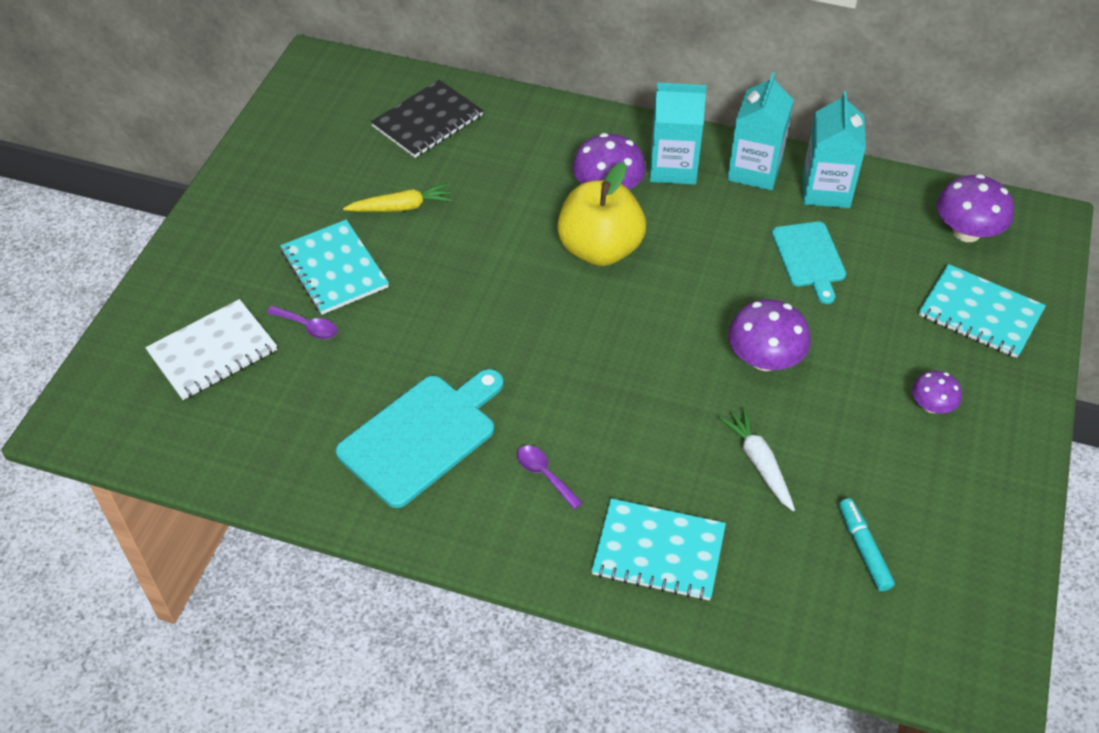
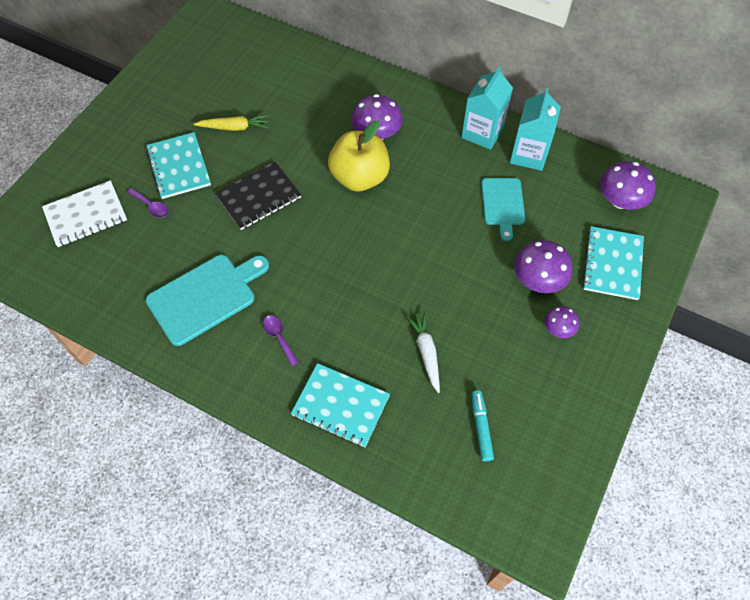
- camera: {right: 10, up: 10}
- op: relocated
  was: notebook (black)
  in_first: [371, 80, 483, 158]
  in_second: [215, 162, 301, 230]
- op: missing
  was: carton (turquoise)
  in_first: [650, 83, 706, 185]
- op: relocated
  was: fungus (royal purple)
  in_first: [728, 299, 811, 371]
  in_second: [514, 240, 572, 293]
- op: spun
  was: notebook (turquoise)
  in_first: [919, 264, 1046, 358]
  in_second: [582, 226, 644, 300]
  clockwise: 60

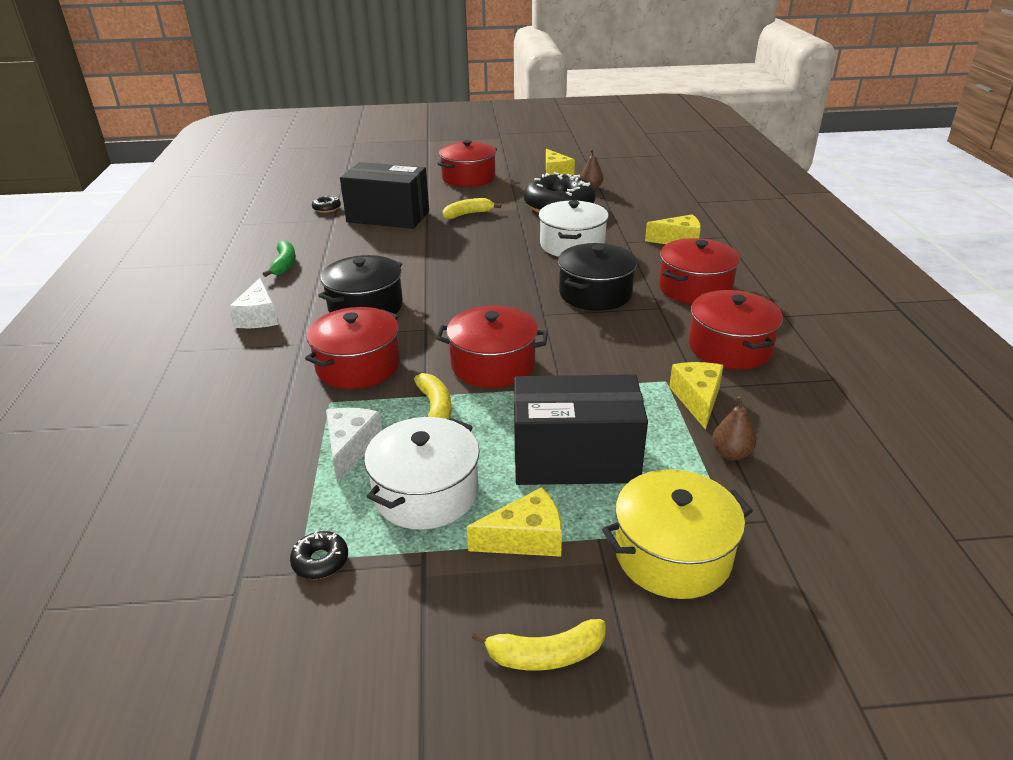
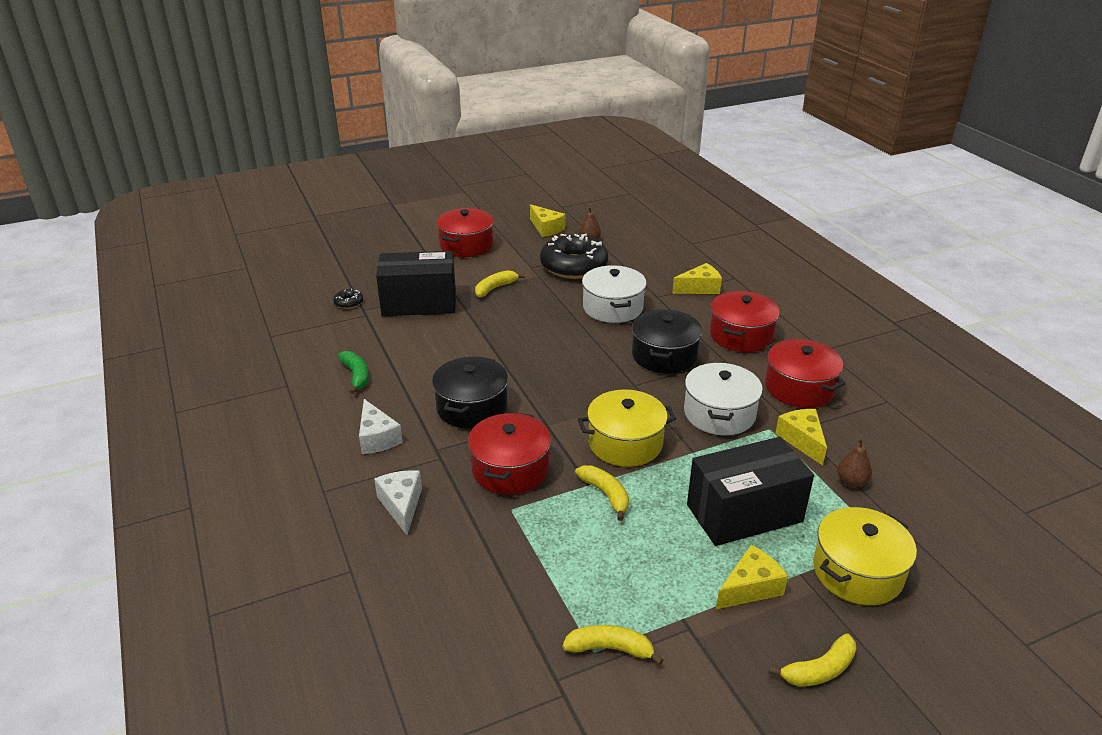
- camera: {right: -20, up: 0}
- op: exchanged
  was: donut (black)
  now: banana (bright yellow)
  in_first: [290, 531, 348, 579]
  in_second: [562, 625, 663, 665]
- op: relocated
  was: cheese wedge (snow-white)
  in_first: [326, 408, 382, 483]
  in_second: [374, 470, 422, 535]
- op: relocated
  was: pot (snow-white)
  in_first: [364, 417, 479, 530]
  in_second: [684, 362, 763, 435]
- op: colour
  was: pot (scarlet)
  now: pot (bright yellow)
  in_first: [436, 306, 548, 388]
  in_second: [578, 389, 676, 467]

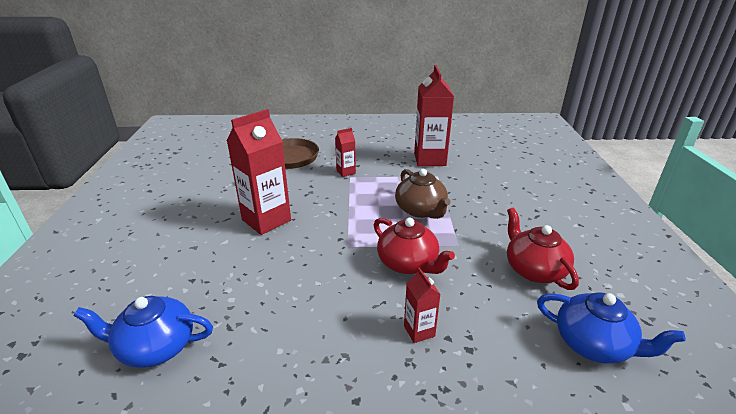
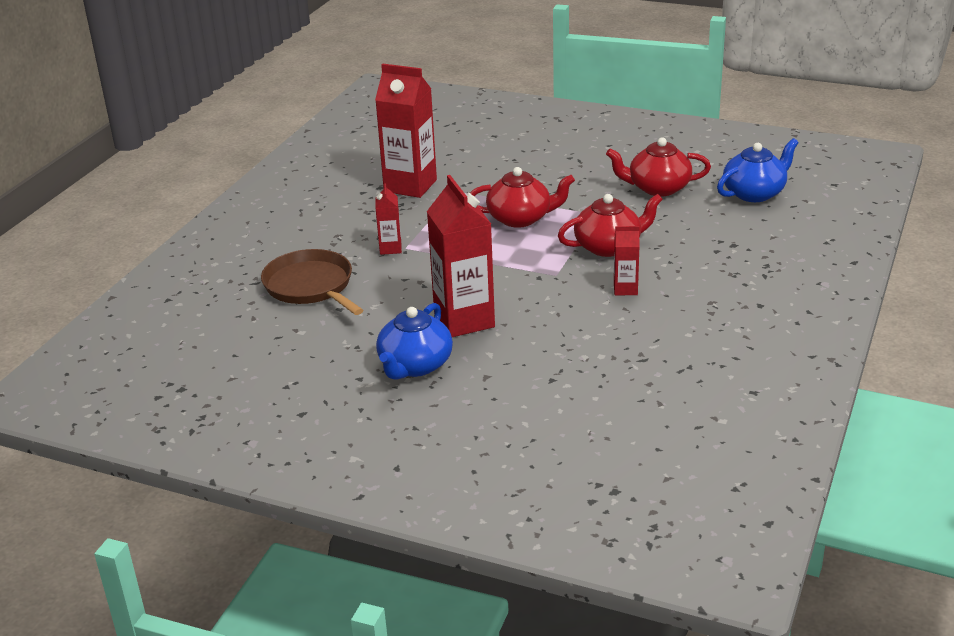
- camera: {right: -65, up: 0}
- op: relocated
  was: china teapot (blue)
  in_first: [74, 296, 213, 368]
  in_second: [376, 303, 453, 380]
- op: colour
  was: china teapot (russet)
  now: china teapot (scarlet)
  in_first: [395, 169, 451, 219]
  in_second: [470, 167, 575, 228]
- op: relocated
  was: carton (scarlet)
  in_first: [404, 267, 441, 343]
  in_second: [614, 226, 640, 295]

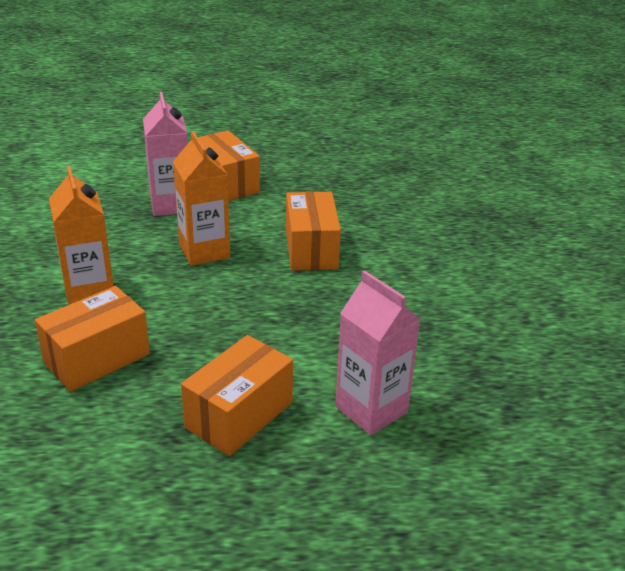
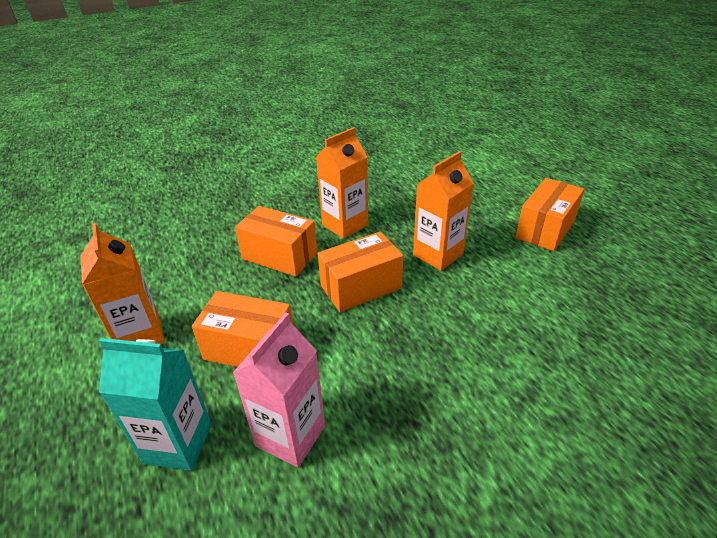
- camera: {right: 70, up: 5}
- op: missing
  was: carton (rose-pink)
  in_first: [143, 92, 188, 216]
- op: relocated
  was: box (orange)
  in_first: [286, 191, 341, 271]
  in_second: [318, 231, 403, 312]
- op: appeared
  now: carton (orange)
  in_second: [81, 223, 165, 344]
- op: appeared
  now: carton (turquoise)
  in_second: [99, 338, 212, 471]

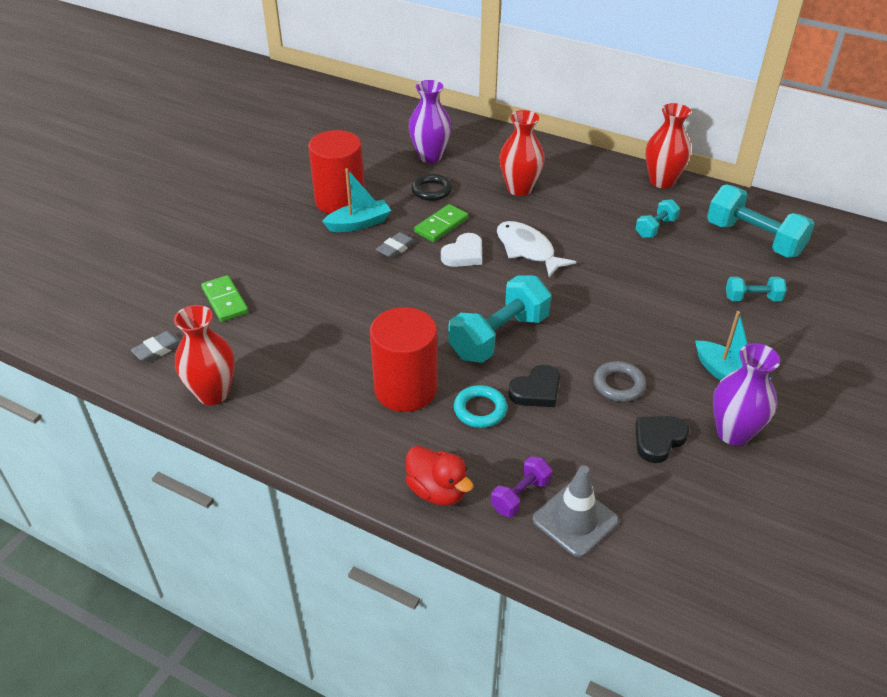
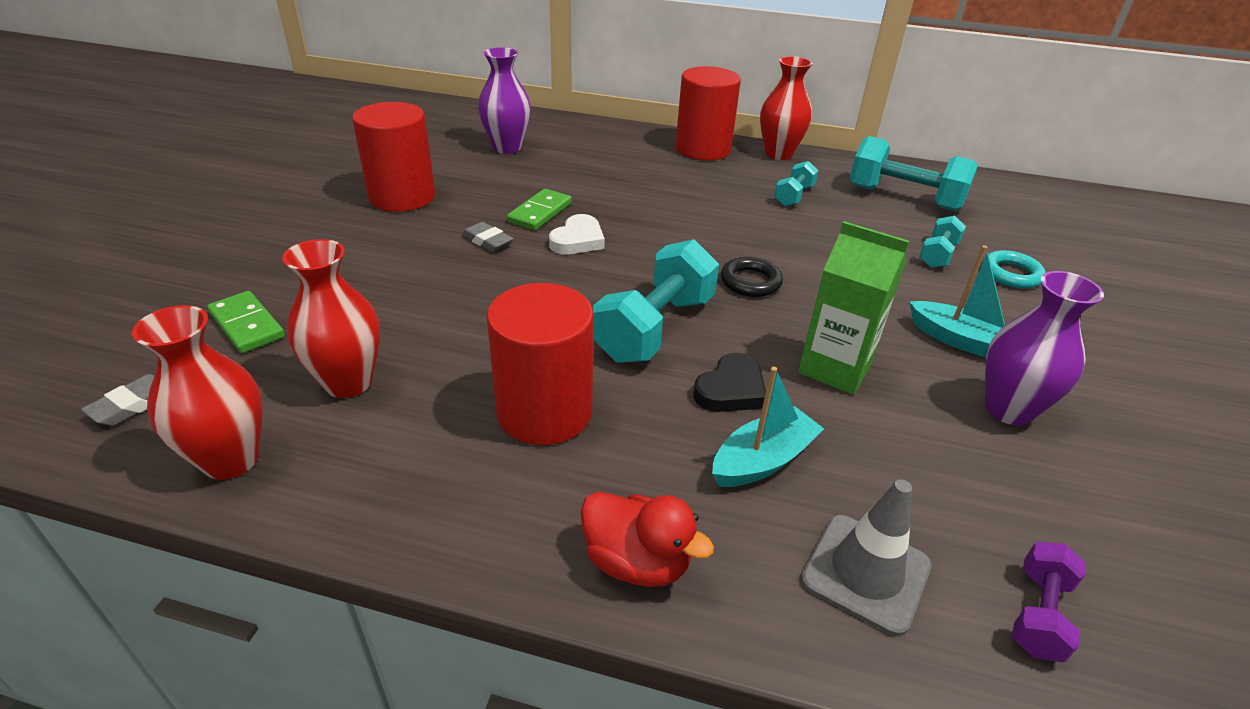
- camera: {right: -15, up: -5}
- op: relocated
  was: toy boat (turquoise)
  in_first: [322, 168, 391, 232]
  in_second: [712, 366, 824, 487]
- op: spun
  was: eraser (gray)
  in_first: [376, 232, 416, 259]
  in_second: [462, 222, 514, 252]
  clockwise: -75
- op: relocated
  was: ring (black)
  in_first: [411, 174, 452, 201]
  in_second: [721, 257, 783, 297]
- op: relocated
  was: ring (turquoise)
  in_first: [454, 385, 507, 428]
  in_second: [982, 250, 1046, 289]
- op: relocated
  was: free weight (royal purple)
  in_first: [491, 456, 552, 517]
  in_second: [1012, 542, 1086, 663]
- op: missing
  was: fish figure (snow-white)
  in_first: [497, 221, 576, 278]
- op: relocated
  was: vase (scarlet)
  in_first: [499, 110, 545, 196]
  in_second: [283, 239, 380, 398]
- op: exchanged
  was: ring (gray)
  now: carton (leaf-green)
  in_first: [594, 361, 646, 402]
  in_second: [798, 221, 909, 395]
- op: missing
  was: heart shape (black)
  in_first: [635, 416, 689, 463]
- op: spun
  was: free weight (turquoise)
  in_first: [726, 277, 787, 301]
  in_second: [919, 216, 966, 268]
  clockwise: -45
- op: appeared
  now: cylinder shape (scarlet)
  in_second: [676, 66, 741, 160]

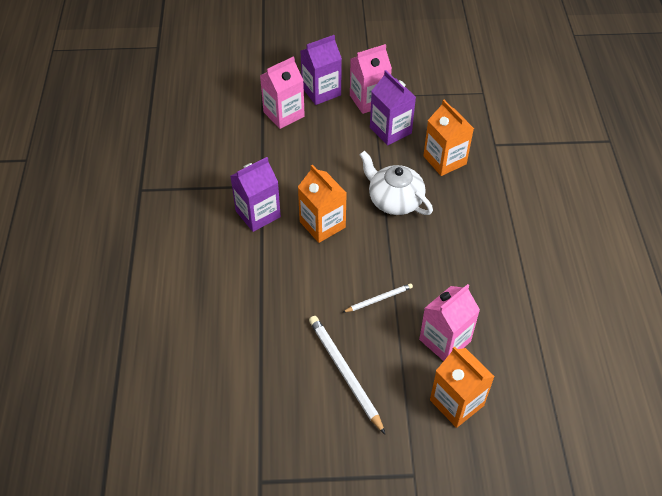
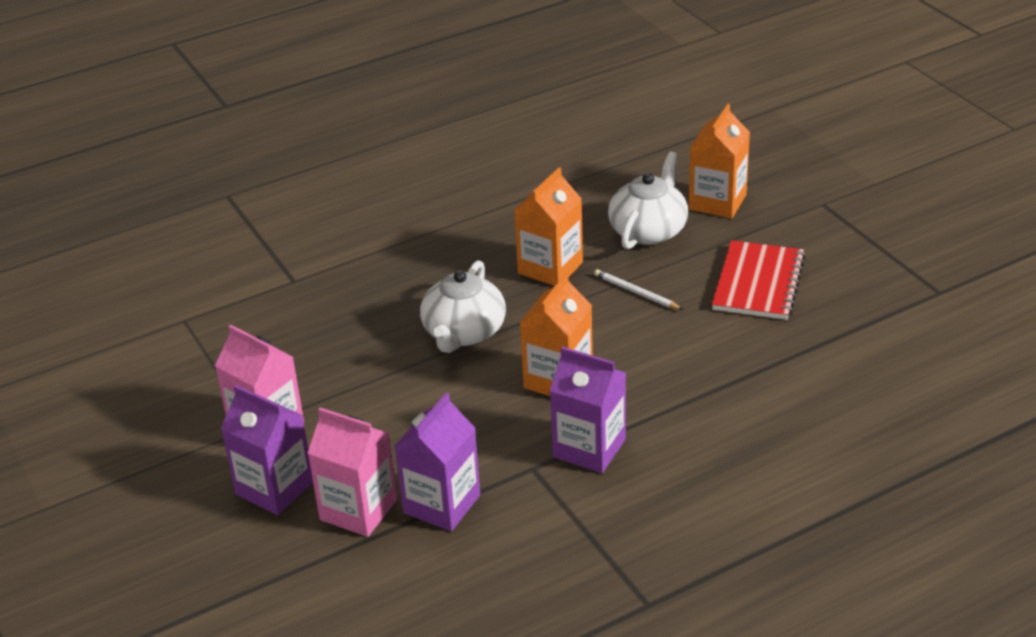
- camera: {right: -115, up: -15}
- op: exchanged
  was: pencil (snow-white)
  now: notebook (scarlet)
  in_first: [309, 316, 385, 434]
  in_second: [712, 240, 806, 320]
- op: relocated
  was: carton (royal purple)
  in_first: [370, 70, 416, 145]
  in_second: [394, 392, 480, 531]
- op: exchanged
  was: carton (rose-pink)
  now: china teapot (snow-white)
  in_first: [419, 284, 480, 361]
  in_second: [608, 152, 688, 249]
- op: relocated
  was: carton (orange)
  in_first: [423, 100, 474, 176]
  in_second: [514, 167, 583, 286]

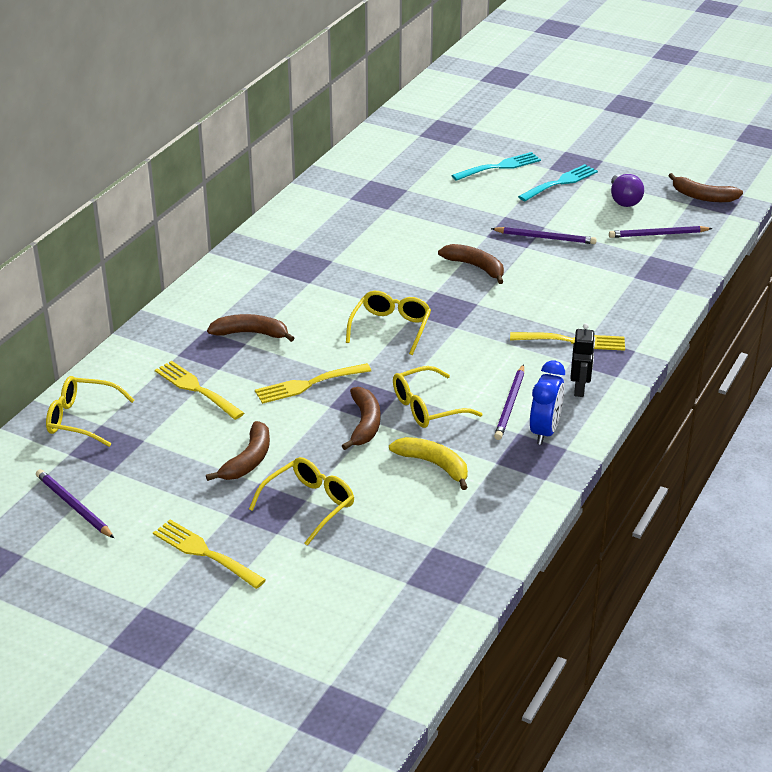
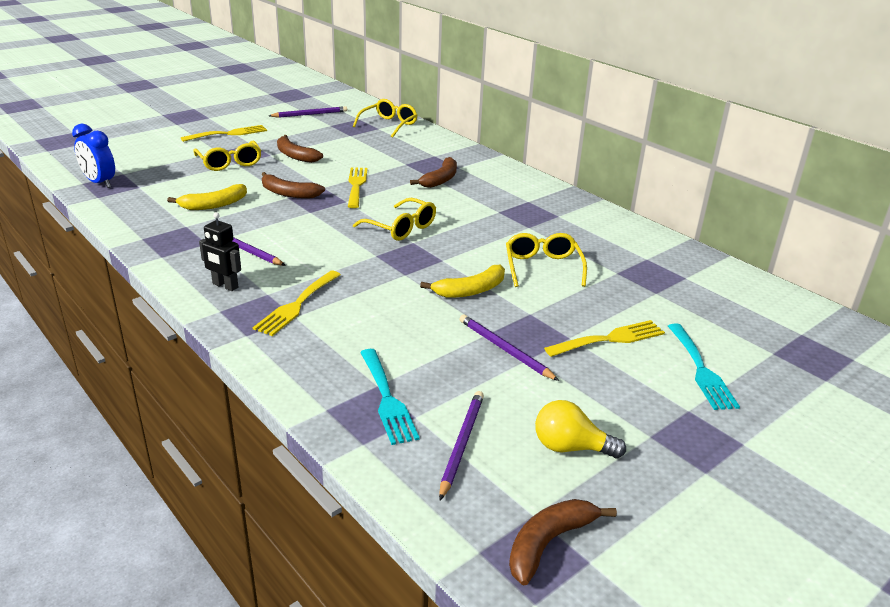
- camera: {right: 110, up: -5}
- op: relocated
  was: table fork (bright yellow)
  in_first: [155, 361, 244, 420]
  in_second: [544, 320, 665, 357]
- op: relocated
  was: spectacles (bright yellow)
  in_first: [393, 366, 482, 428]
  in_second: [506, 233, 587, 287]
- op: colour
  was: banana (russet)
  now: banana (bright yellow)
  in_first: [438, 244, 504, 284]
  in_second: [420, 265, 505, 298]
- op: spun
  was: pencil (royal purple)
  in_first: [491, 227, 597, 244]
  in_second: [460, 314, 559, 381]
  clockwise: 105
- op: relocated
  was: table fork (turquoise)
  in_first: [518, 164, 598, 201]
  in_second: [360, 349, 420, 445]
- op: relocated
  was: clock (blue)
  in_first: [530, 361, 565, 445]
  in_second: [72, 124, 115, 188]
- op: colour
  was: light bulb (royal purple)
  now: light bulb (bright yellow)
  in_first: [611, 174, 644, 207]
  in_second: [535, 400, 626, 458]

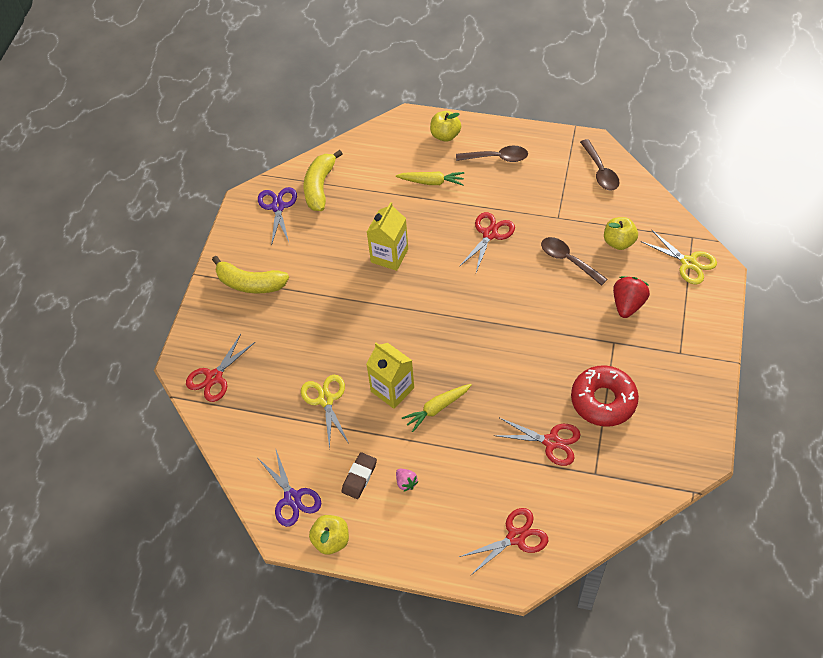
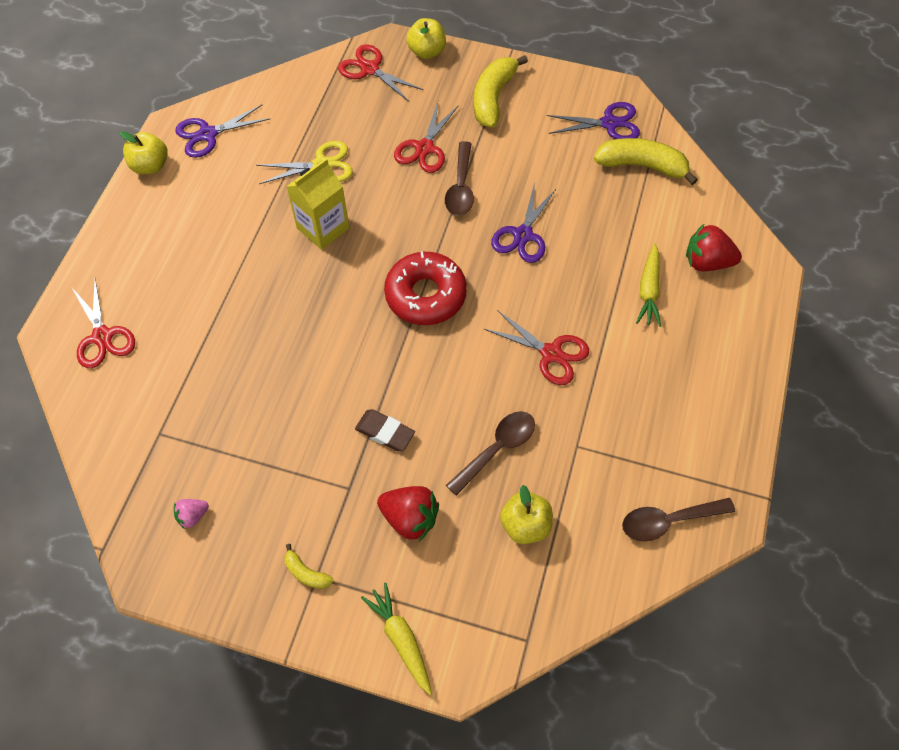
- camera: {right: 90, up: 5}
- op: relocated
  was: eraser (russet)
  in_first: [341, 452, 377, 499]
  in_second: [355, 409, 415, 451]
- op: exchanged
  was: carton (bright yellow)
  now: pair of scissors (royal purple)
  in_first: [367, 202, 408, 271]
  in_second: [491, 182, 557, 263]
- op: relocated
  was: strawberry (rose-pink)
  in_first: [396, 469, 418, 492]
  in_second: [174, 499, 209, 529]
- op: relocated
  was: carrot (bright yellow)
  in_first: [402, 384, 472, 432]
  in_second: [361, 583, 432, 695]
- op: relocated
  was: toy apple (bright yellow)
  in_first: [430, 111, 461, 142]
  in_second: [407, 18, 446, 59]
- op: relocated
  was: spoon (russet)
  in_first: [456, 146, 528, 162]
  in_second: [445, 141, 474, 216]
- op: relocated
  was: pair of scissors (scarlet)
  in_first: [494, 418, 581, 466]
  in_second: [394, 102, 459, 173]
- op: relocated
  was: donut (scarlet)
  in_first: [571, 365, 639, 427]
  in_second: [384, 252, 467, 325]
- op: missing
  was: pair of scissors (bright yellow)
  in_first: [640, 229, 717, 284]
- op: appeared
  now: banana (bright yellow)
  in_second: [285, 544, 333, 589]
- op: appeared
  now: strawberry (scarlet)
  in_second: [686, 223, 742, 271]

